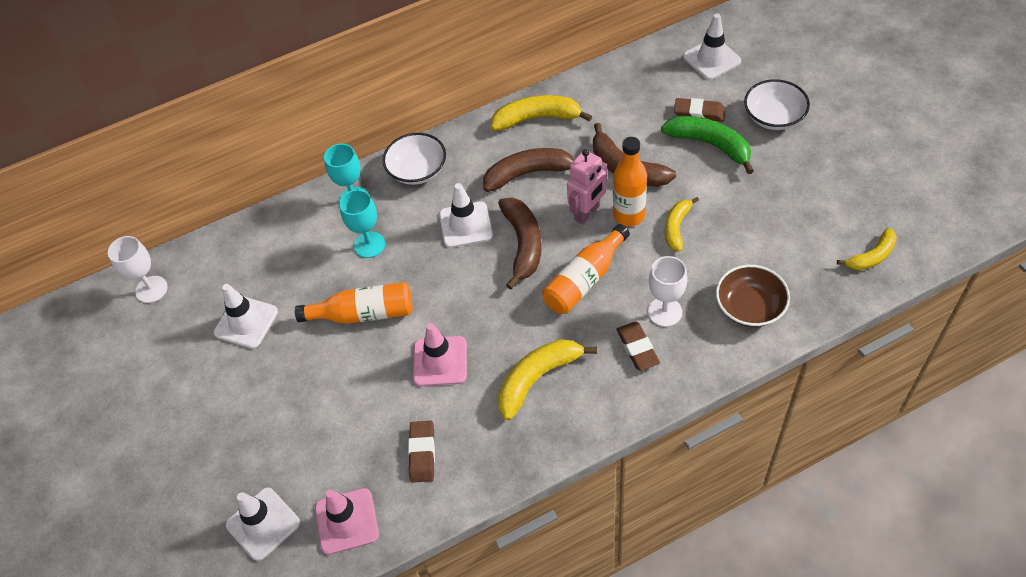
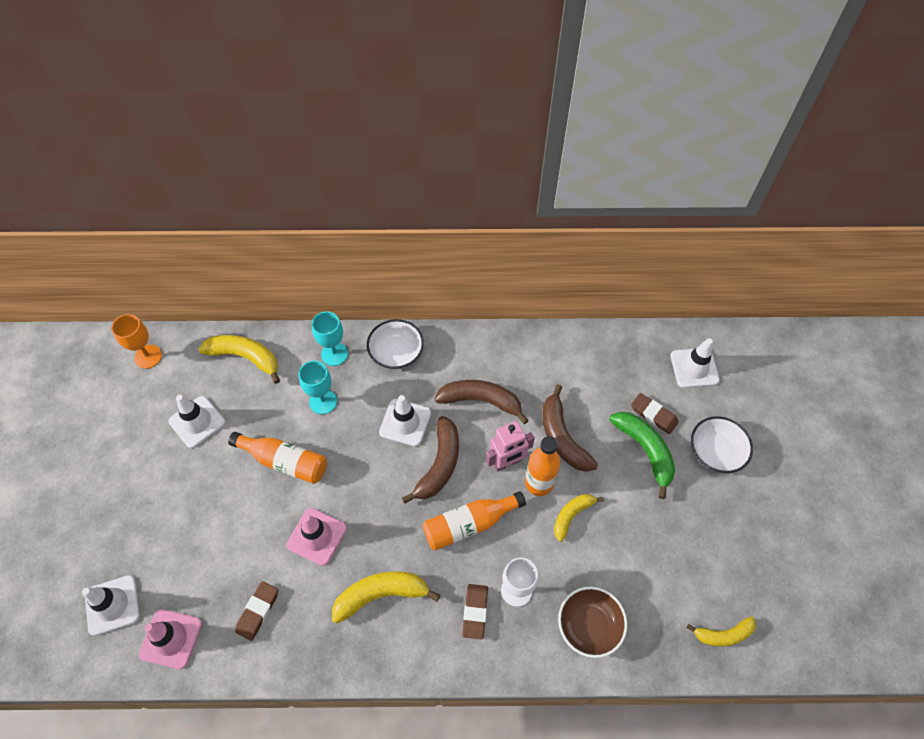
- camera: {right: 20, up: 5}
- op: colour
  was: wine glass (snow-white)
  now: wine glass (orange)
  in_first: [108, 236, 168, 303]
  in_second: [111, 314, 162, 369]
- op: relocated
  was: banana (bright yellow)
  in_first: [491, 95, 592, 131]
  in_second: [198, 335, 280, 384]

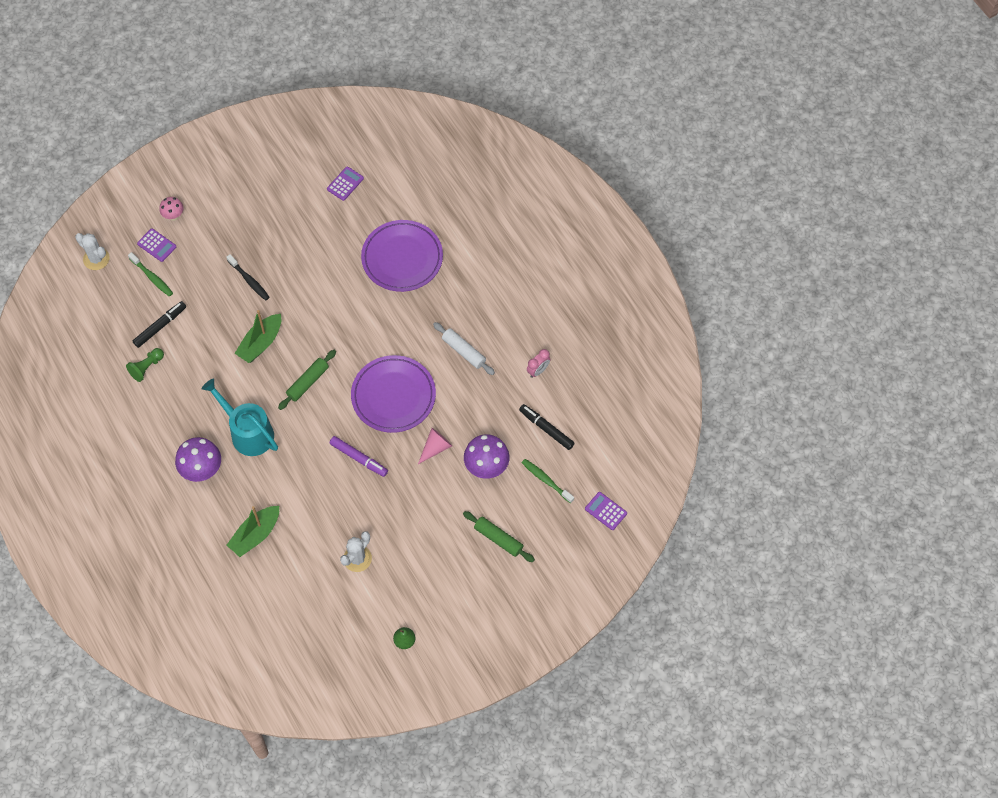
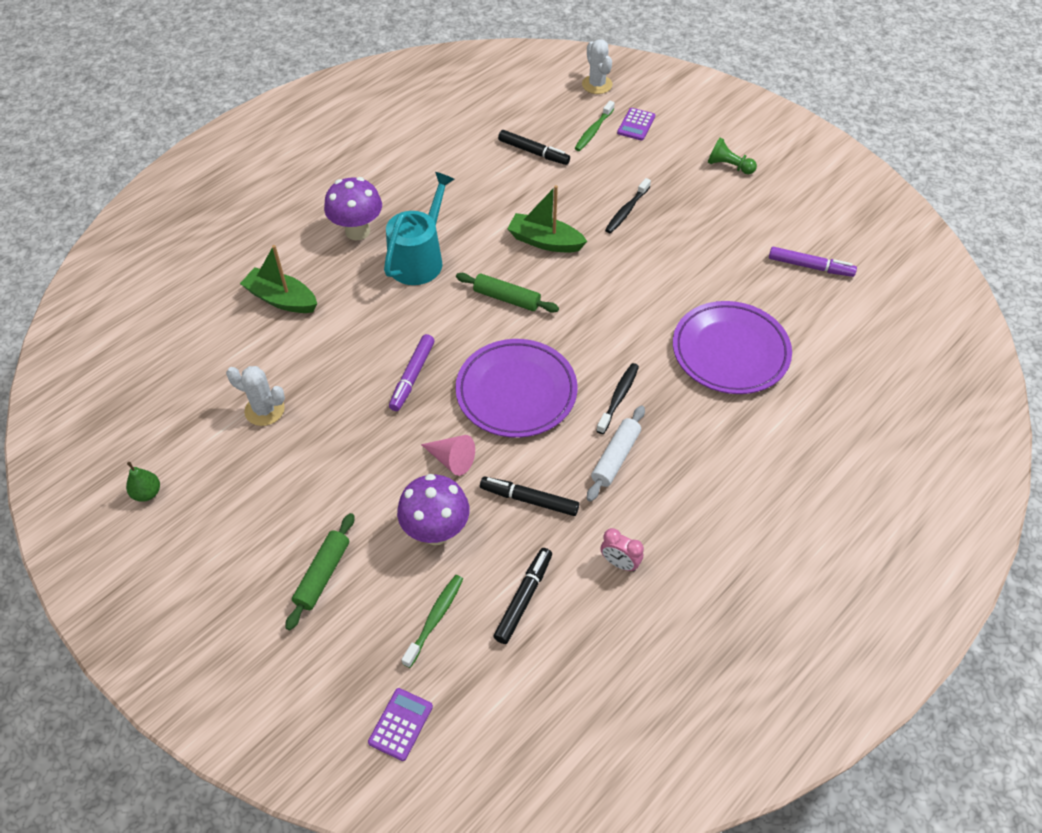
- camera: {right: 75, up: -10}
- op: spun
  was: prickly plant (snow-white)
  in_first: [75, 233, 110, 270]
  in_second: [582, 39, 612, 94]
  clockwise: -45
- op: relocated
  was: game pawn (leaf-green)
  in_first: [126, 348, 164, 382]
  in_second: [708, 138, 757, 174]
- op: missing
  was: fungus (rose-pink)
  in_first: [159, 197, 183, 221]
- op: exchanged
  was: adding machine (royal purple)
  now: marker pen (royal purple)
  in_first: [327, 166, 364, 201]
  in_second: [769, 247, 857, 277]
- op: appeared
  now: marker pen (black)
  in_second: [480, 477, 579, 516]
- op: appeared
  now: tooth brush (black)
  in_second: [596, 363, 639, 434]

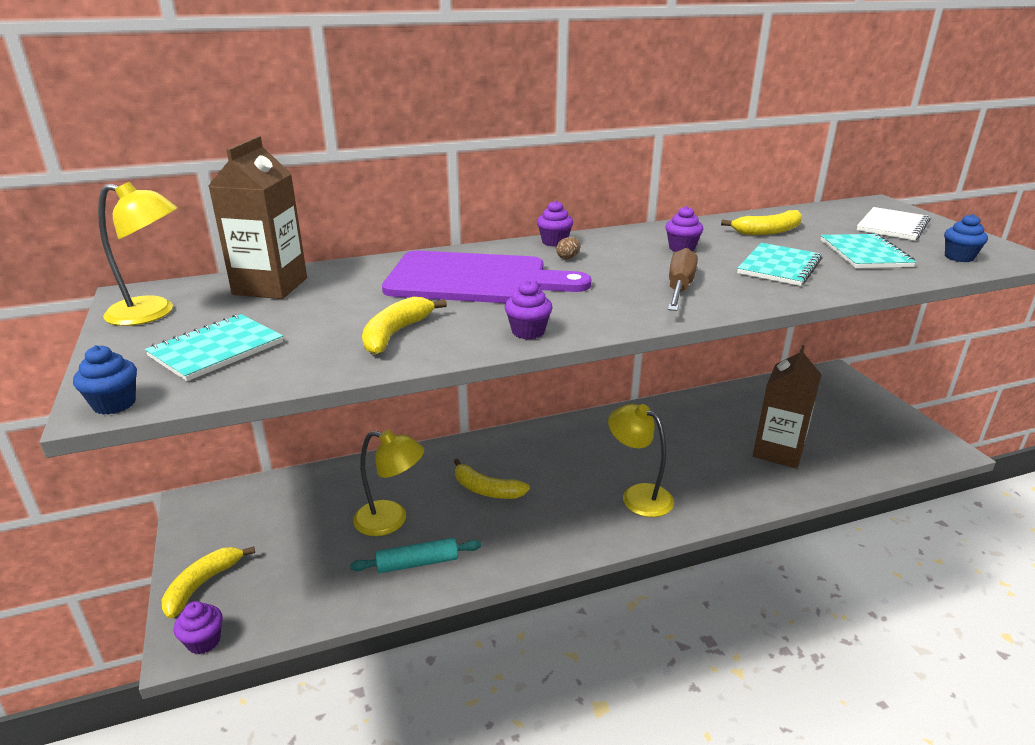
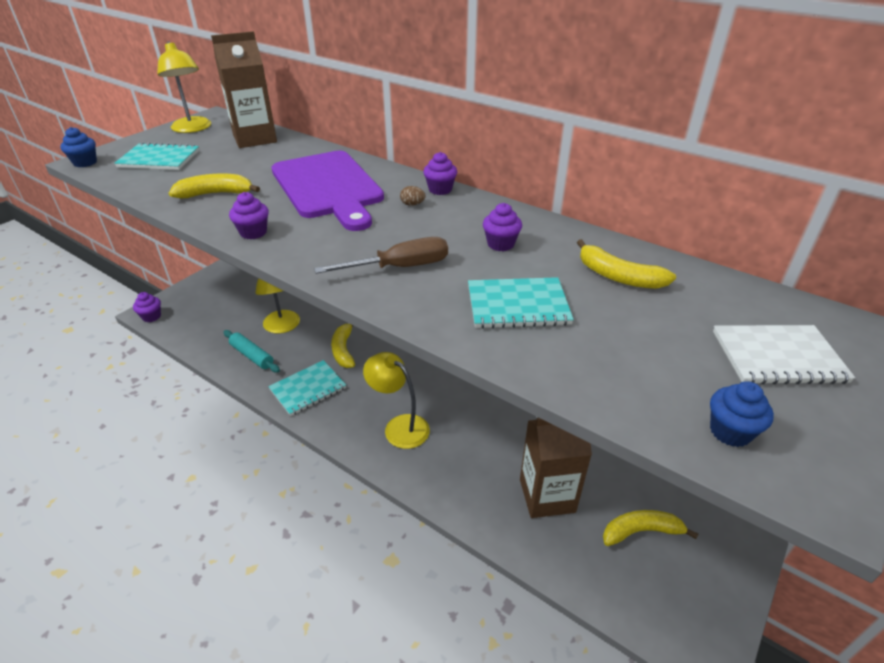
- camera: {right: 55, up: 10}
- op: relocated
  was: banana (bright yellow)
  in_first: [162, 546, 255, 619]
  in_second: [603, 510, 698, 546]
- op: spun
  was: desk lamp (bright yellow)
  in_first: [608, 404, 674, 517]
  in_second: [363, 352, 430, 449]
  clockwise: -60
- op: relocated
  was: notebook (turquoise)
  in_first: [821, 234, 916, 268]
  in_second: [268, 360, 346, 416]

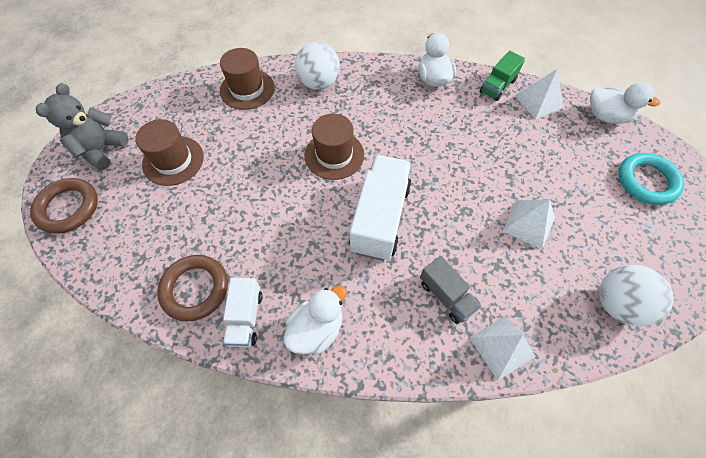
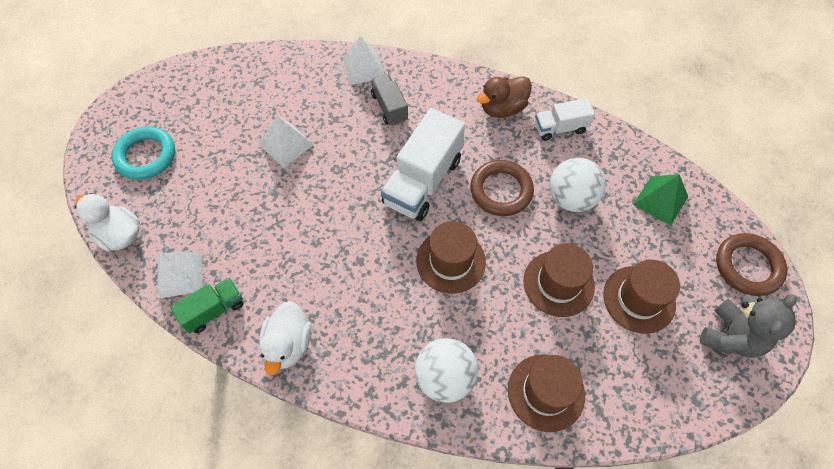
- camera: {right: -165, up: 0}
- op: relocated
  was: ring (russet)
  in_first: [157, 255, 228, 321]
  in_second: [470, 160, 534, 216]
- op: spun
  was: toy truck (snow-white)
  in_first: [223, 278, 263, 347]
  in_second: [535, 98, 595, 141]
  clockwise: -120
- op: colour
  was: rubber duck (snow-white)
  now: rubber duck (russet)
  in_first: [284, 286, 347, 355]
  in_second: [477, 76, 532, 118]
- op: relocated
  was: sphere (snow-white)
  in_first: [599, 265, 674, 327]
  in_second: [549, 158, 606, 212]
- op: appeared
  now: tall hat (russet)
  in_second: [523, 244, 595, 317]
- op: appeared
  now: solid pyramid (leaf-green)
  in_second: [633, 174, 688, 226]

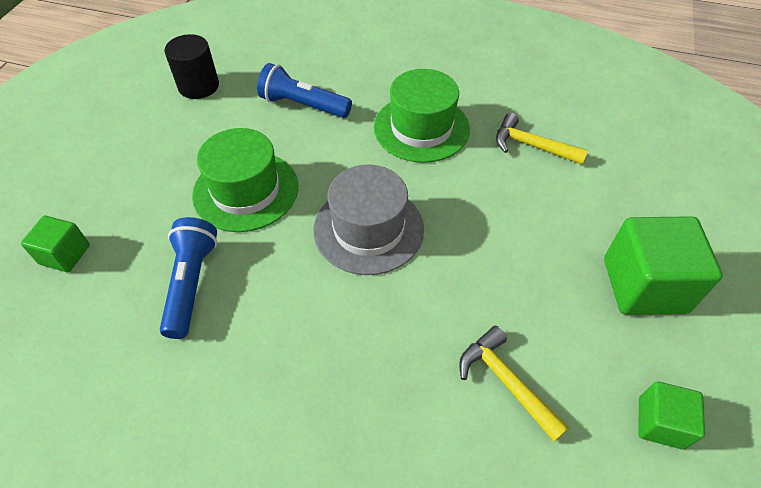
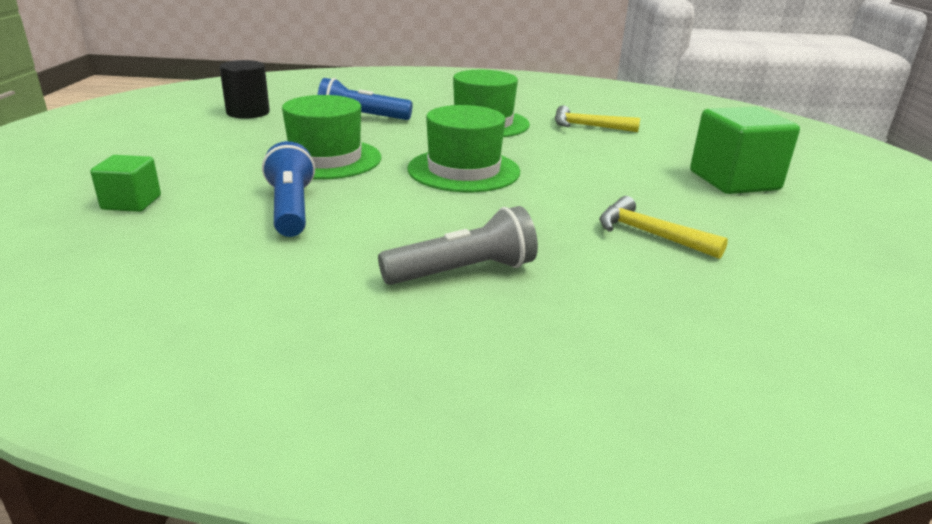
- camera: {right: -15, up: -25}
- op: colour
  was: tall hat (gray)
  now: tall hat (leaf-green)
  in_first: [313, 165, 424, 275]
  in_second: [407, 105, 520, 192]
- op: missing
  was: block (leaf-green)
  in_first: [638, 381, 705, 449]
- op: appeared
  now: flashlight (gray)
  in_second: [378, 206, 538, 285]

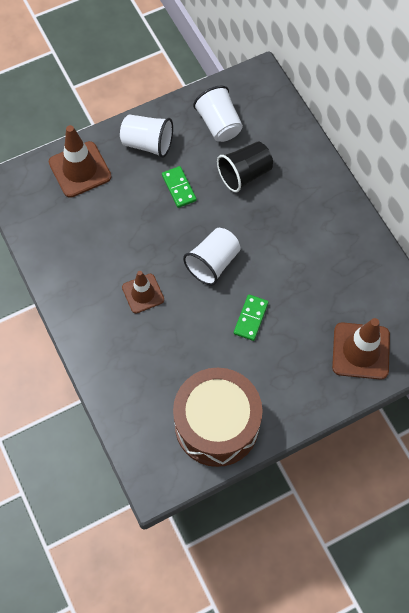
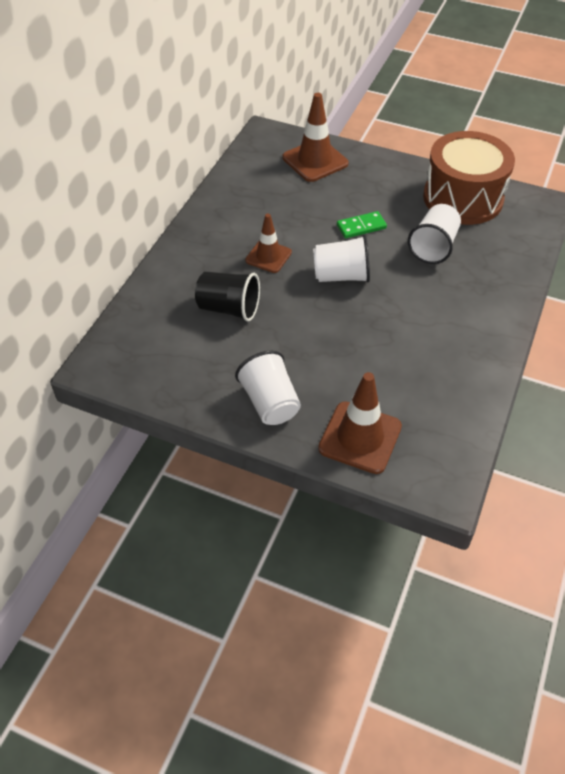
- camera: {right: -130, up: -15}
- op: relocated
  was: traffic cone (russet)
  in_first: [122, 271, 164, 313]
  in_second: [245, 214, 292, 273]
- op: missing
  was: domino tile (leaf-green)
  in_first: [162, 166, 197, 208]
- op: relocated
  was: cup (snow-white)
  in_first: [193, 85, 243, 142]
  in_second: [408, 204, 461, 264]

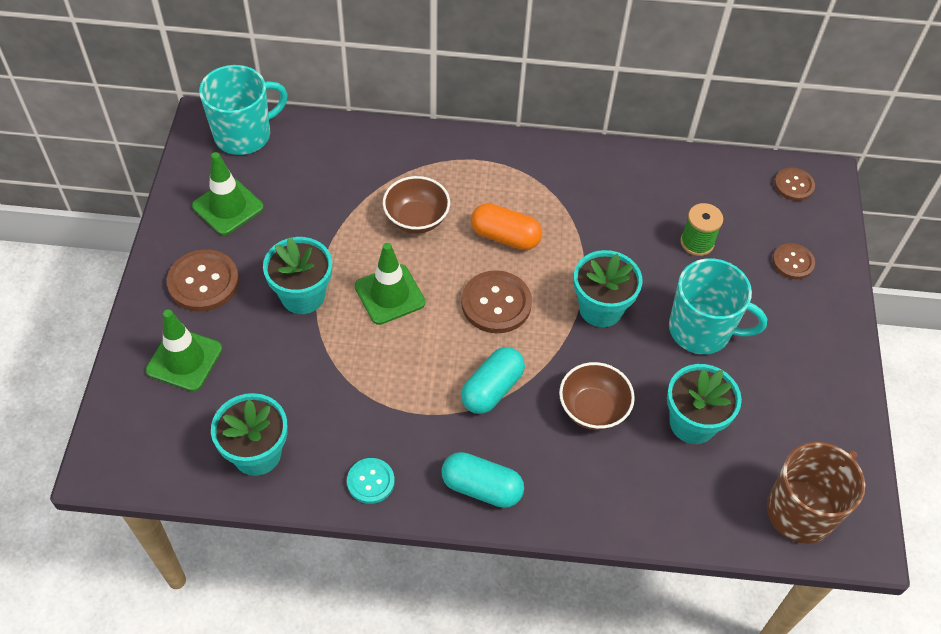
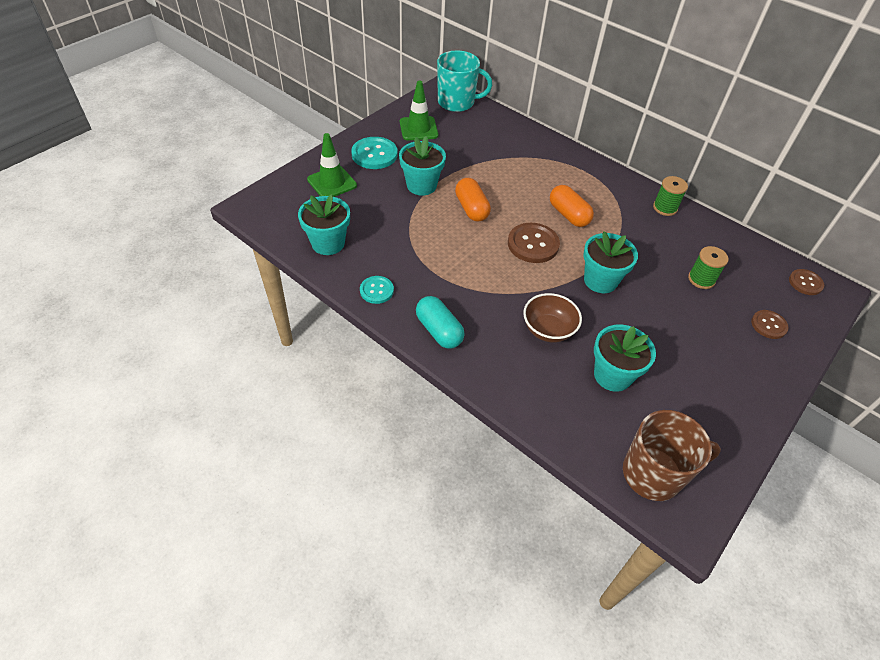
- camera: {right: 35, up: -5}
- op: colour
  was: shirt button (russet)
  now: shirt button (turquoise)
  in_first: [167, 249, 239, 312]
  in_second: [351, 137, 397, 169]
- op: exchanged
  was: traffic cone (leaf-green)
  now: capsule (orange)
  in_first: [355, 243, 425, 325]
  in_second: [455, 178, 491, 222]
- op: missing
  was: serving bowl (russet)
  in_first: [383, 176, 450, 234]
- op: missing
  was: capsule (turquoise)
  in_first: [461, 347, 525, 414]
- op: missing
  was: tea mug (turquoise)
  in_first: [669, 258, 767, 354]
- op: appeared
  now: bobbin (leaf-green)
  in_second: [653, 176, 688, 216]

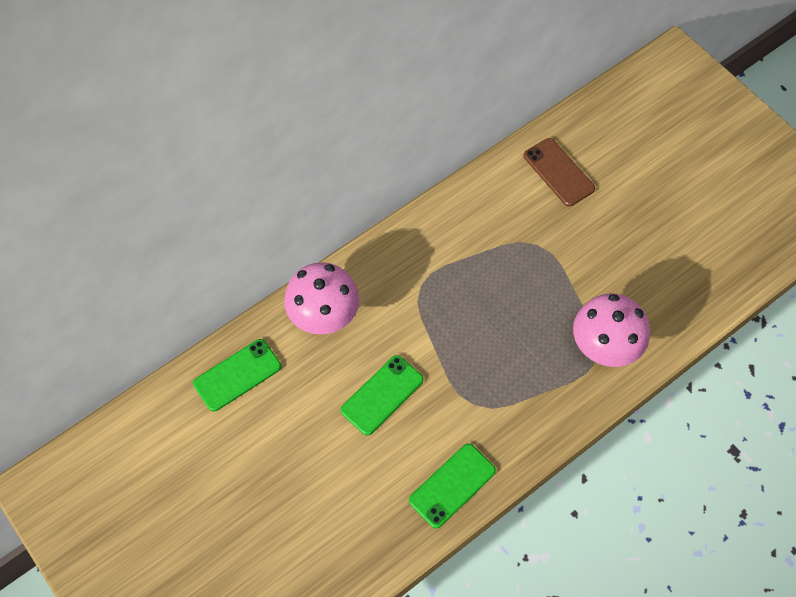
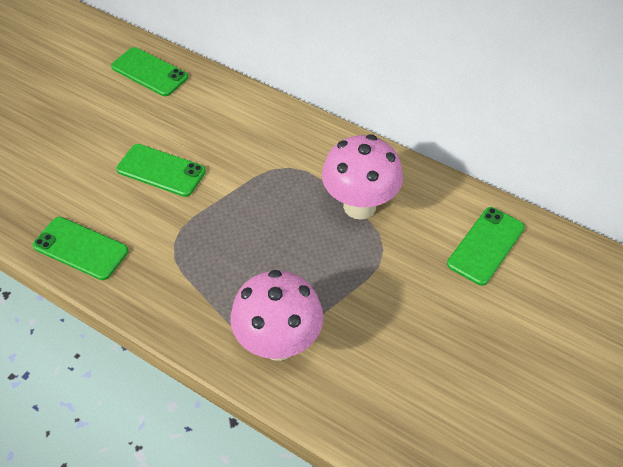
- camera: {right: 70, up: -10}
- op: relocated
  was: fungus (rose-pink)
  in_first: [284, 262, 360, 334]
  in_second: [322, 134, 403, 220]
- op: colour
  was: smartphone (russet)
  now: smartphone (leaf-green)
  in_first: [524, 138, 595, 206]
  in_second: [447, 207, 525, 286]

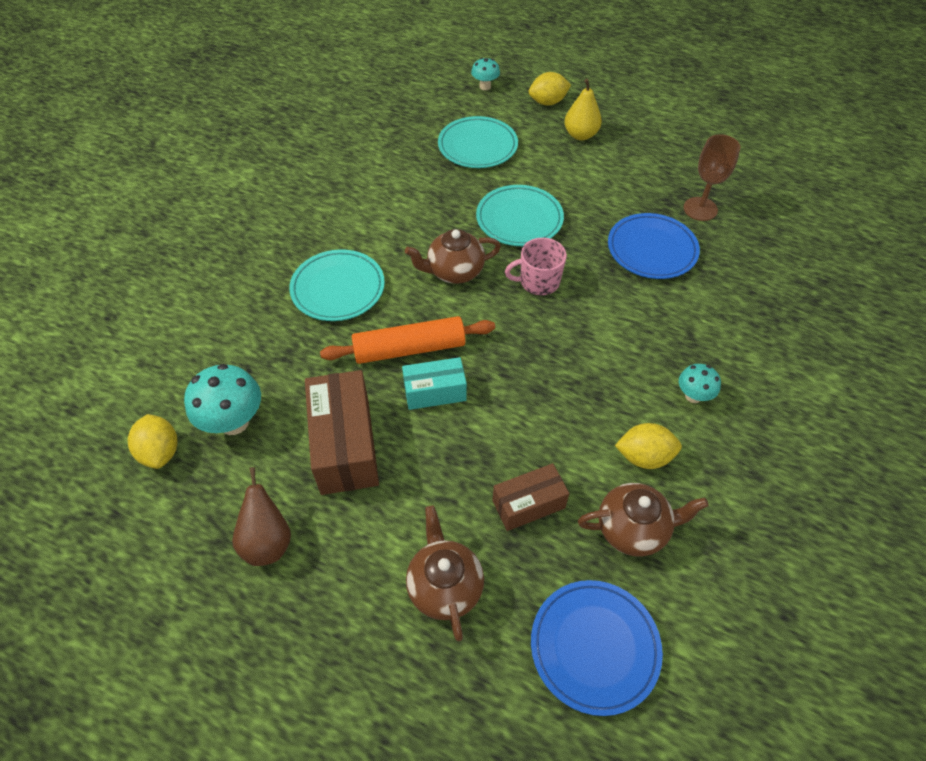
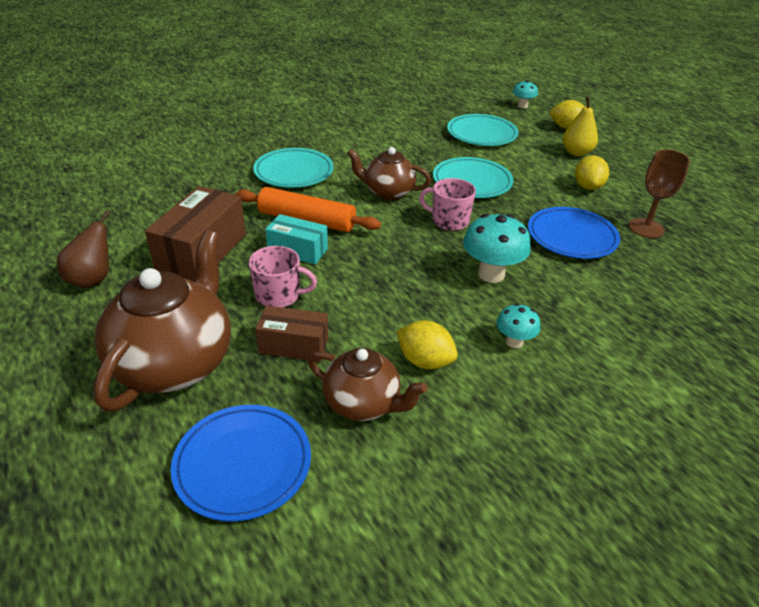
- camera: {right: 30, up: -15}
- op: relocated
  was: lemon (bright yellow)
  in_first: [128, 414, 177, 469]
  in_second: [575, 155, 609, 190]
- op: relocated
  was: fungus (turquoise)
  in_first: [184, 364, 261, 435]
  in_second: [463, 214, 531, 283]
- op: size
  was: china teapot (russet)
  in_first: [406, 506, 484, 641]
  in_second: [94, 230, 231, 412]
  ratio: 1.71
- op: appeared
  now: tea mug (rose-pink)
  in_second: [249, 246, 317, 308]

